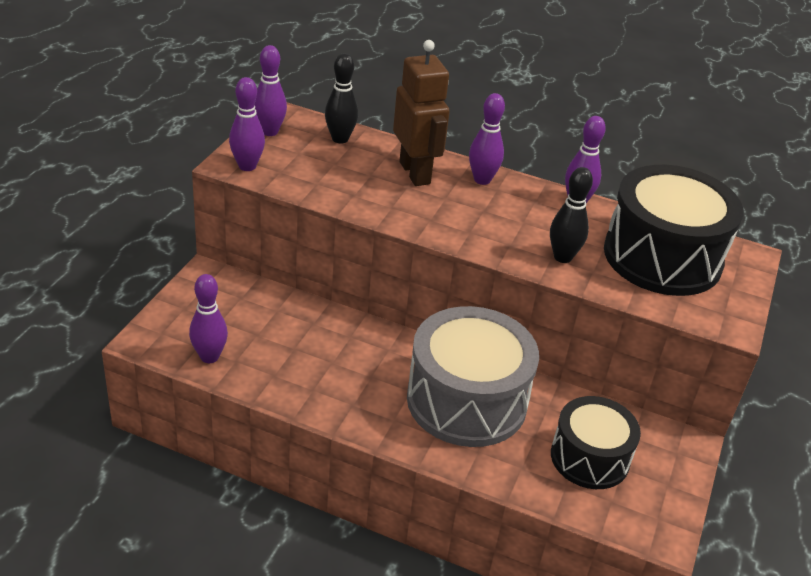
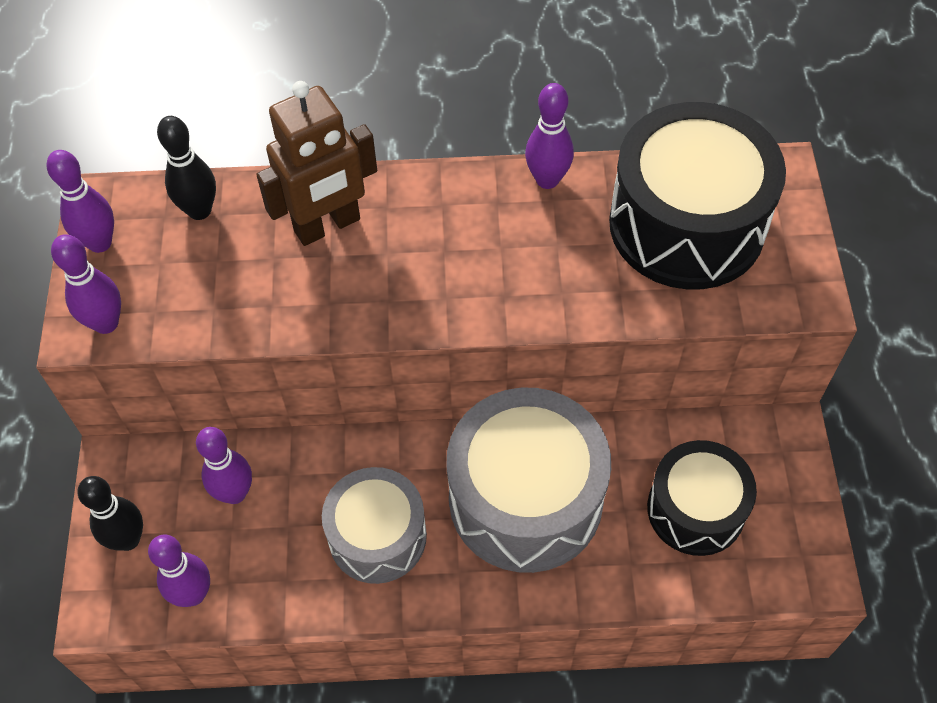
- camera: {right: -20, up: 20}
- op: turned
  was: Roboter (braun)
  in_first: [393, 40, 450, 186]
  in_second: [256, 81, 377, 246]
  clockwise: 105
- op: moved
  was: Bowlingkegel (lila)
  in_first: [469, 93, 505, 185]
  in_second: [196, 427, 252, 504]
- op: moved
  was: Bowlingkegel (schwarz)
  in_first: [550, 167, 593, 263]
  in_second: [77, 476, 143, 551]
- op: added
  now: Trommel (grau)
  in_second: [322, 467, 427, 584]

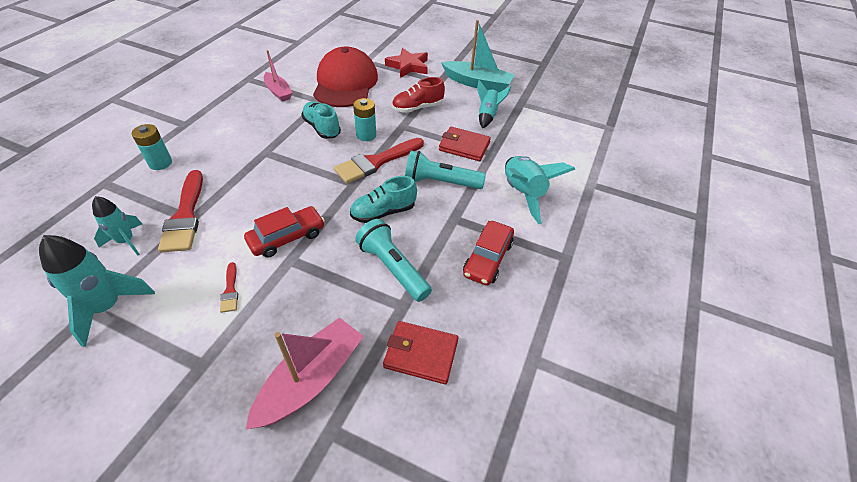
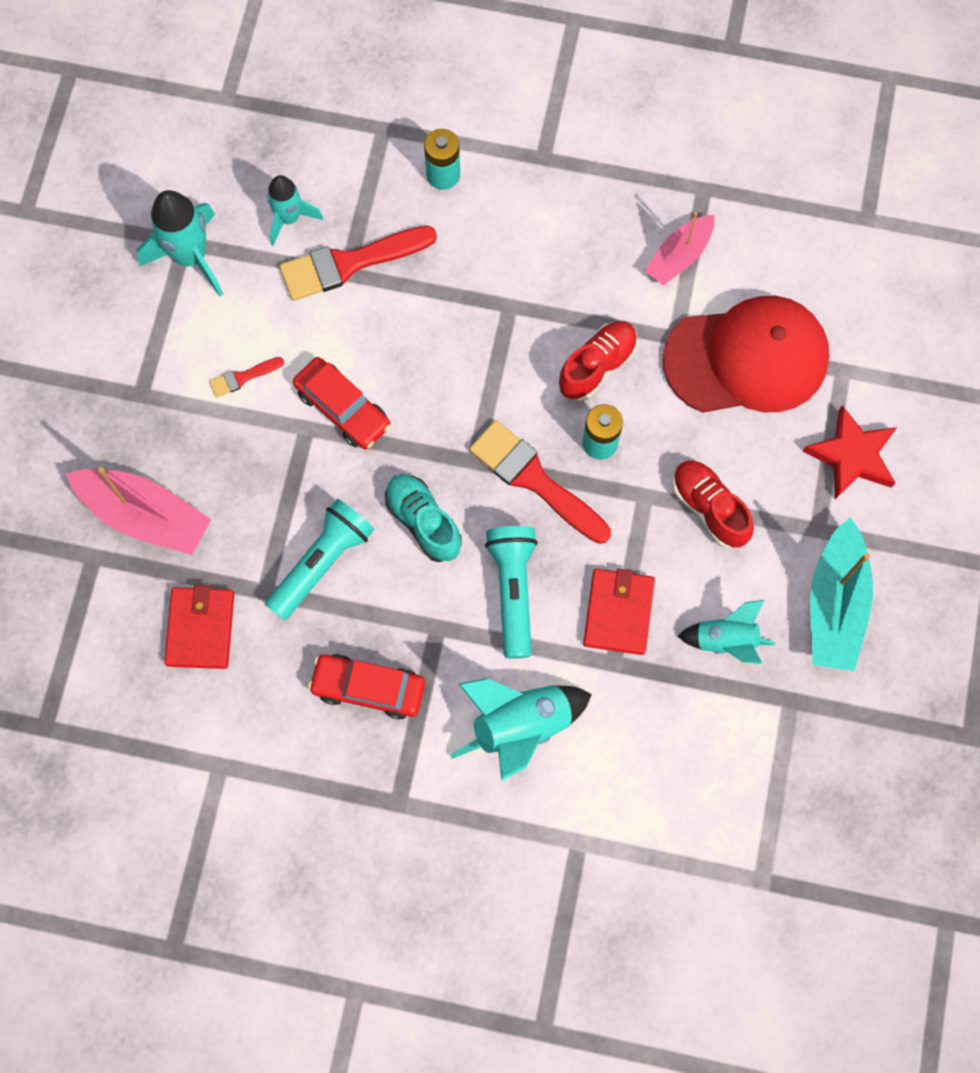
- camera: {right: 80, up: 25}
- op: recoloured
  was: Schuh (türkis)
  now: Schuh (rot)
  in_first: [301, 101, 341, 139]
  in_second: [558, 321, 638, 401]

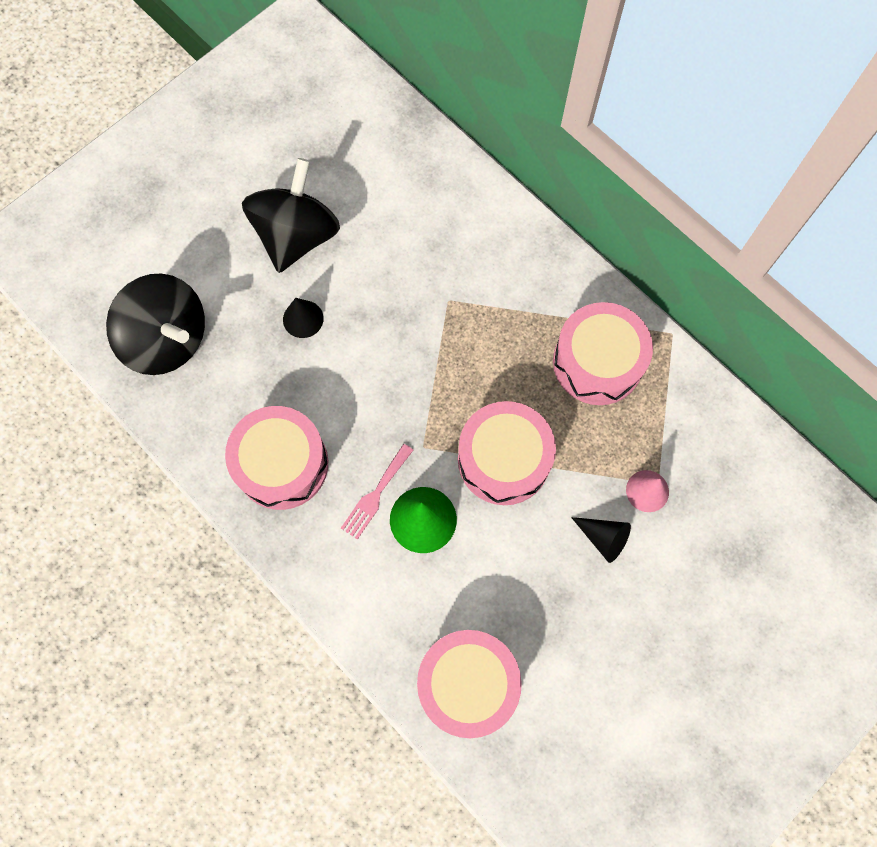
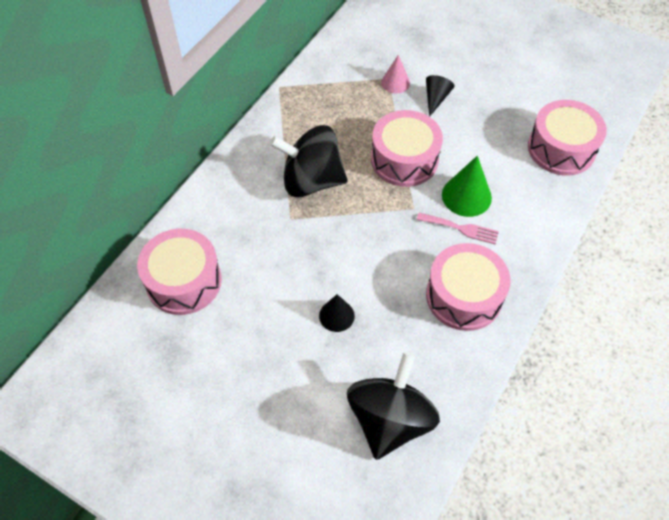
- camera: {right: -105, up: -15}
- op: moved
  was: Kreisel (schwarz)
  in_first: [242, 158, 340, 273]
  in_second: [270, 125, 348, 198]
- op: moved
  was: Trommel (rosa)
  in_first: [553, 302, 653, 405]
  in_second: [137, 229, 222, 315]

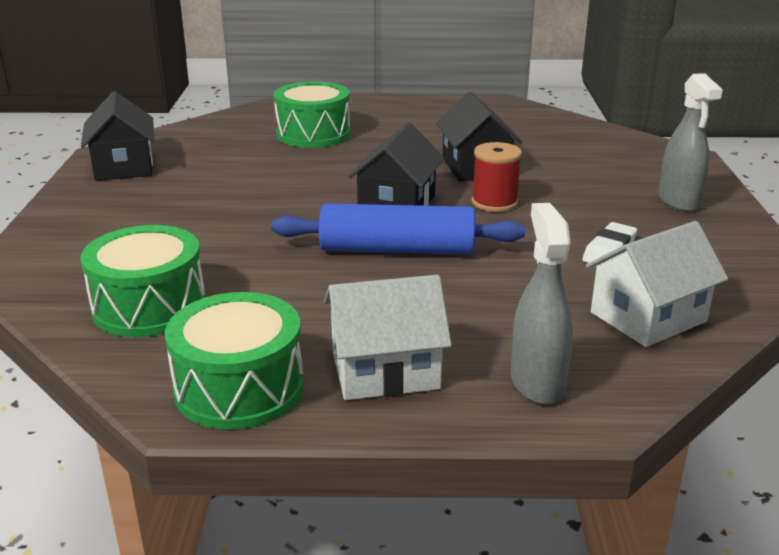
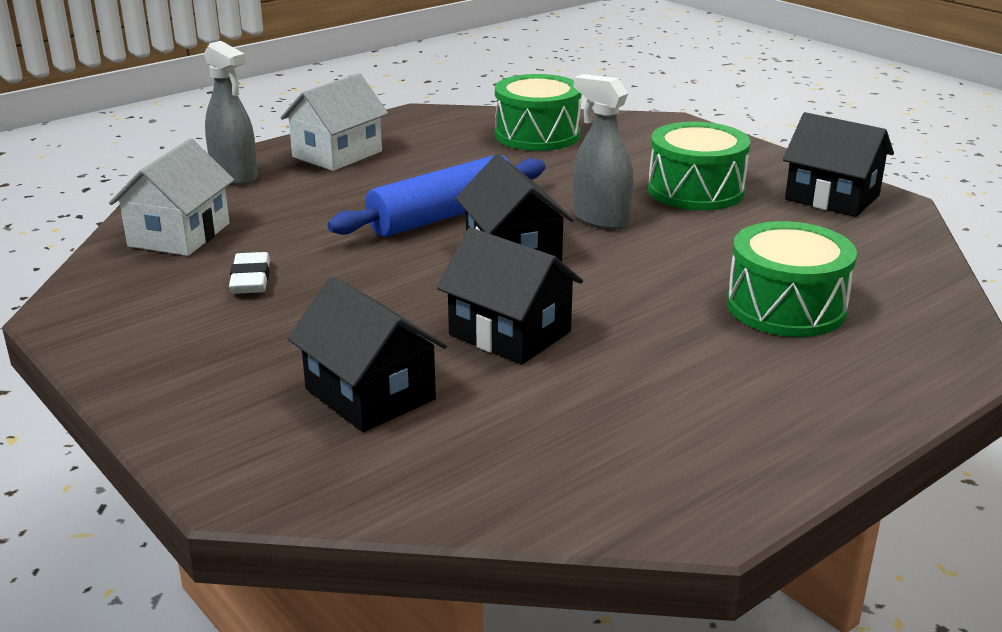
- camera: {right: 140, up: 0}
- op: moved
  was: Sprühflasche (grau)
  in_first: [659, 73, 723, 212]
  in_second: [573, 74, 634, 230]
- op: removed
  was: Garnrolle (rot)
  in_first: [471, 142, 522, 212]
- op: moved
  was: Trommel (grün)
  in_first: [165, 292, 304, 430]
  in_second: [648, 122, 750, 210]
- op: added
  now: Haus (schwarz)
  in_second: [287, 276, 447, 432]

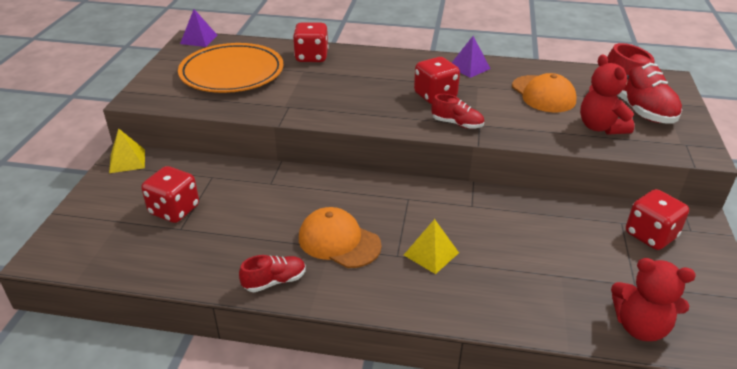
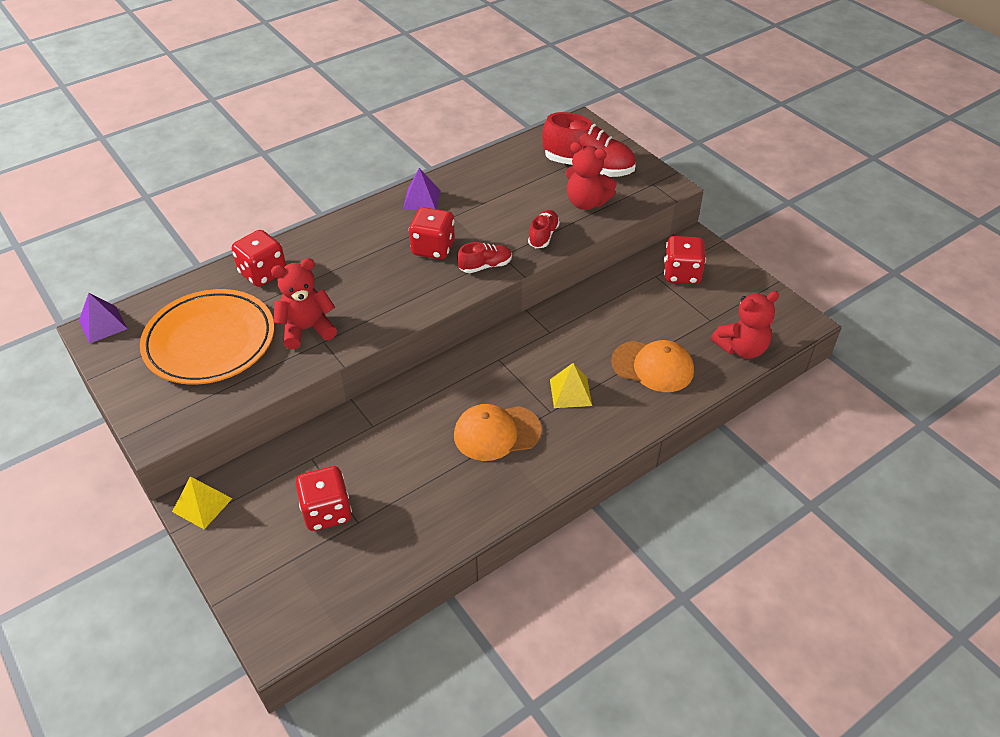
- camera: {right: -45, up: 10}
- op: moved
  was: Kappe (orange)
  in_first: [512, 73, 576, 112]
  in_second: [611, 340, 694, 392]
- op: moved
  was: Schuh (rot)
  in_first: [239, 255, 306, 292]
  in_second: [528, 210, 560, 248]
- op: added
  now: Teddybär (rot)
  in_second: [271, 258, 337, 349]

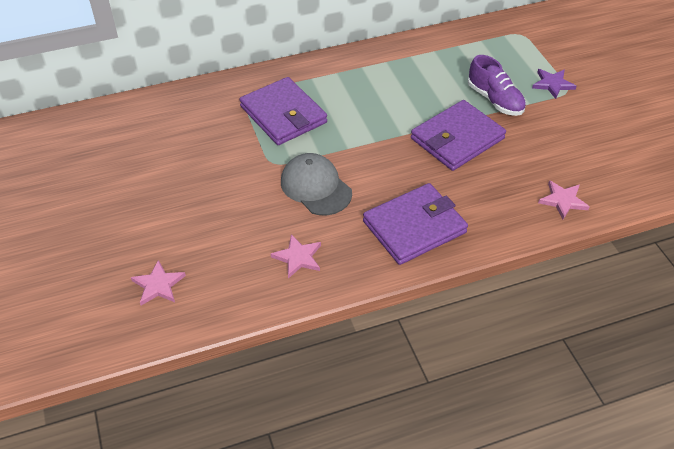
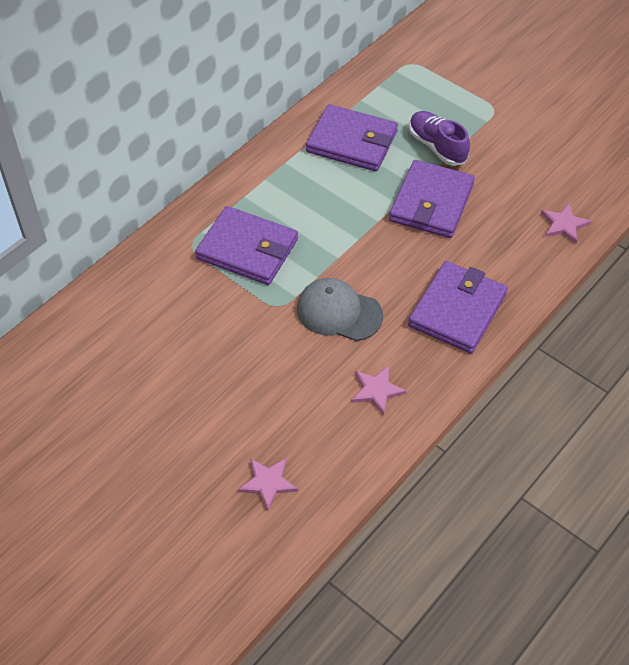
- camera: {right: -30, up: 5}
- op: turned
  was: Schuh (lila)
  in_first: [468, 55, 526, 116]
  in_second: [409, 111, 470, 166]
  clockwise: -150
- op: removed
  was: Stern (lila)
  in_first: [532, 69, 576, 99]
- op: added
  now: Geldbörse (lila)
  in_second: [306, 104, 398, 171]

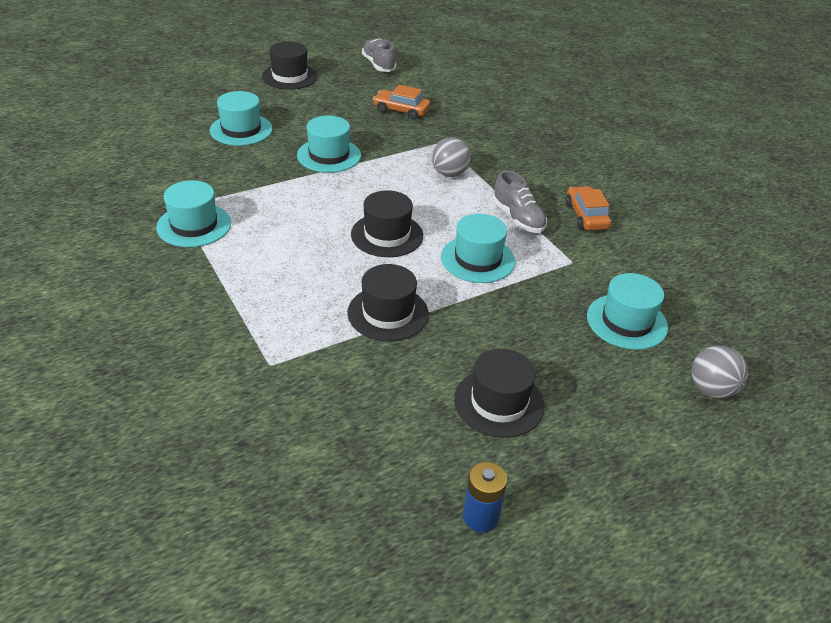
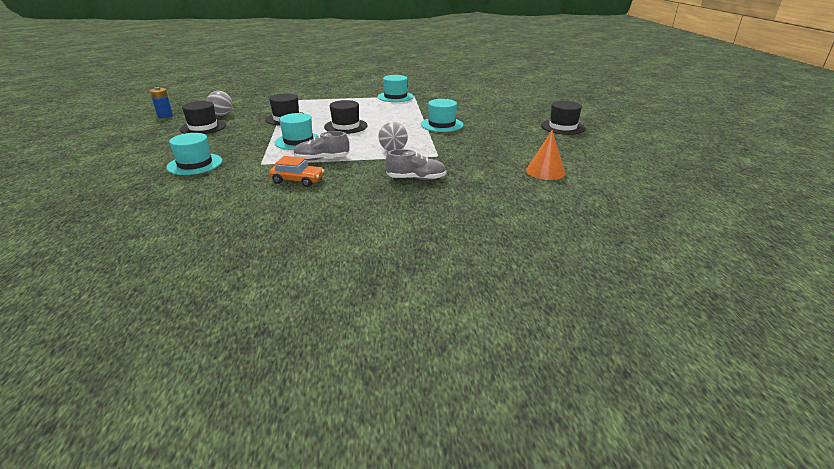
- camera: {right: 115, up: -10}
- op: moved
  was: Schuh (grau)
  in_first: [362, 38, 396, 72]
  in_second: [385, 149, 447, 180]
- op: removed
  was: Auto (orange)
  in_first: [373, 85, 430, 120]
- op: removed
  was: Hut (türkis)
  in_first: [210, 91, 273, 146]
- op: moved
  was: Ball (grau)
  in_first: [692, 346, 748, 398]
  in_second: [206, 91, 233, 116]
- op: added
  now: Kegel (orange)
  in_second: [526, 130, 565, 180]

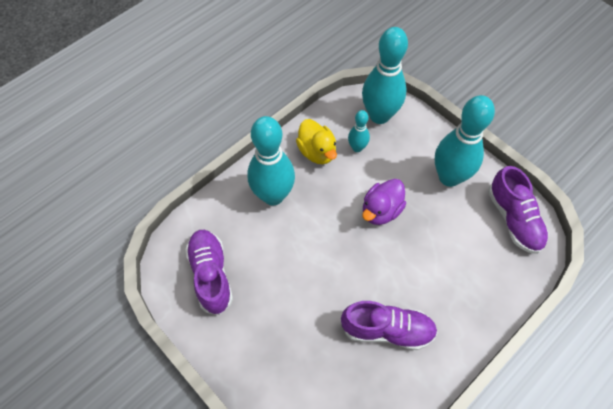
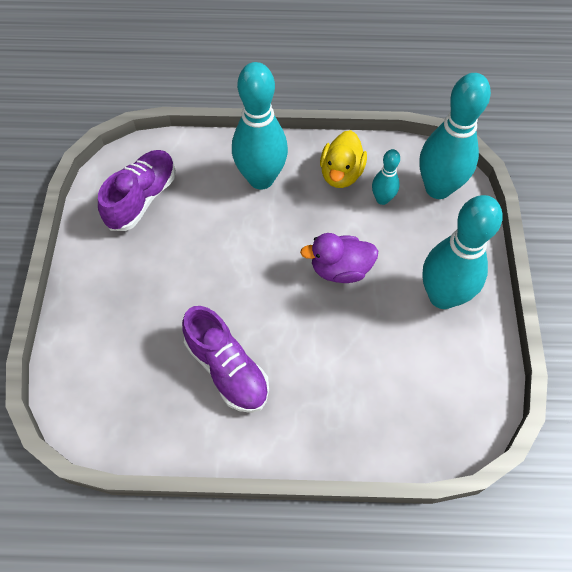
- camera: {right: 45, up: 0}
- op: removed
  was: Schuh (lila)
  in_first: [488, 166, 549, 254]

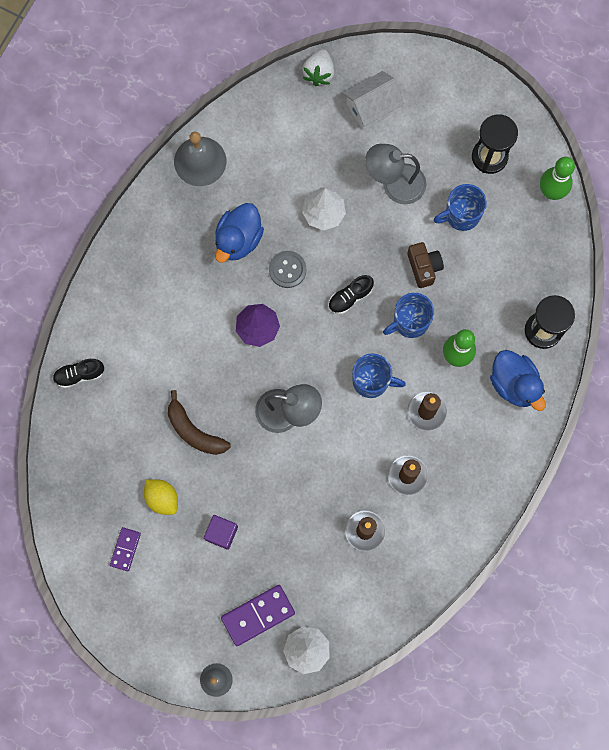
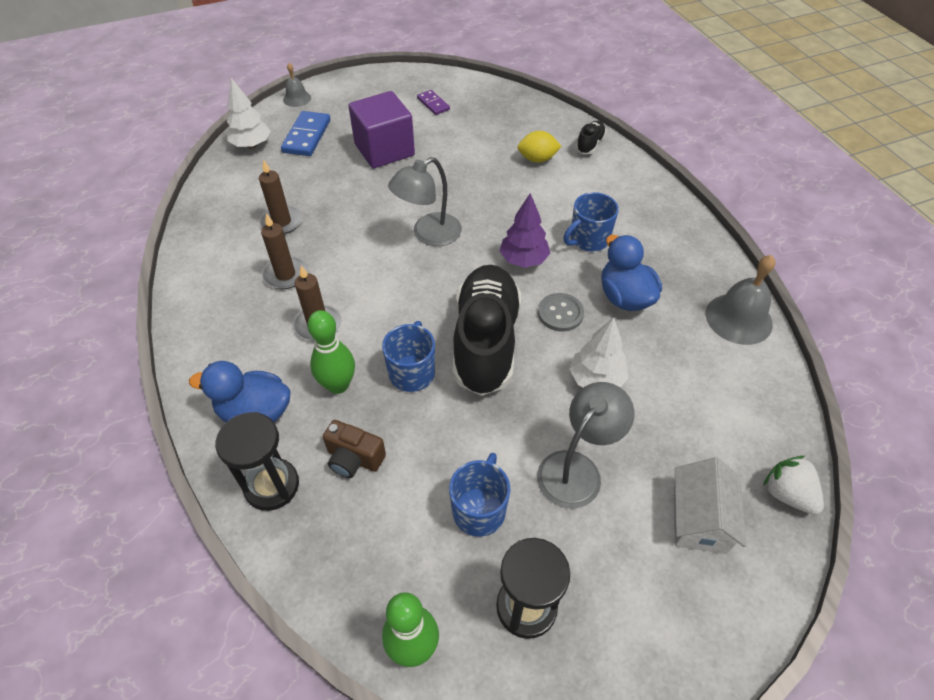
- camera: {right: 130, up: -25}
- op: moved
  was: Kamera (braun)
  in_first: [407, 242, 444, 288]
  in_second: [323, 420, 386, 478]
- op: resized
  was: Schuh (schwarz)
  in_first: [328, 275, 374, 314]
  in_second: [453, 265, 521, 396]
  ratio: 2.37
- op: moved
  was: Tasse (blau)
  in_first: [352, 353, 406, 398]
  in_second: [563, 192, 619, 251]
- op: removed
  was: Banane (braun)
  in_first: [168, 390, 231, 455]
- op: moved
  was: Zitrone (gelb)
  in_first: [144, 479, 178, 515]
  in_second: [517, 131, 561, 163]
- op: resized
  was: Kubus (lila)
  in_first: [204, 515, 238, 550]
  in_second: [348, 91, 415, 168]
  ratio: 1.94
- op: recoloured
  was: Dominostein (lila)
  now: Dominostein (blau)
  in_first: [221, 585, 295, 646]
  in_second: [281, 111, 330, 156]

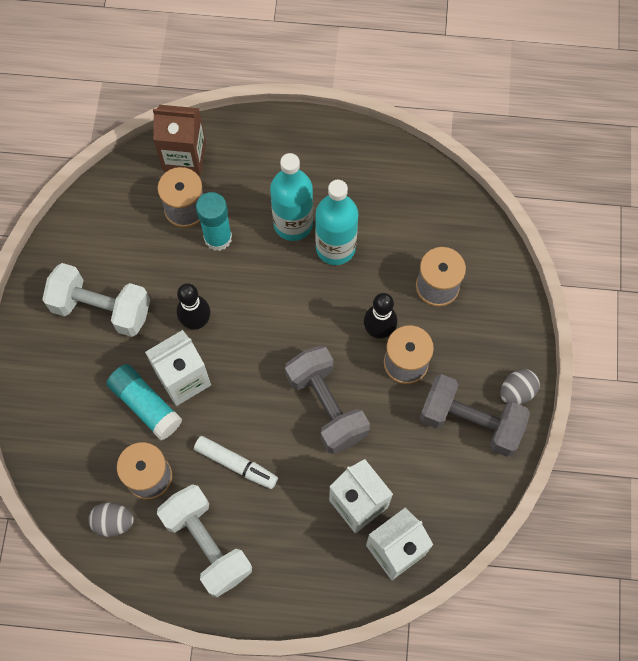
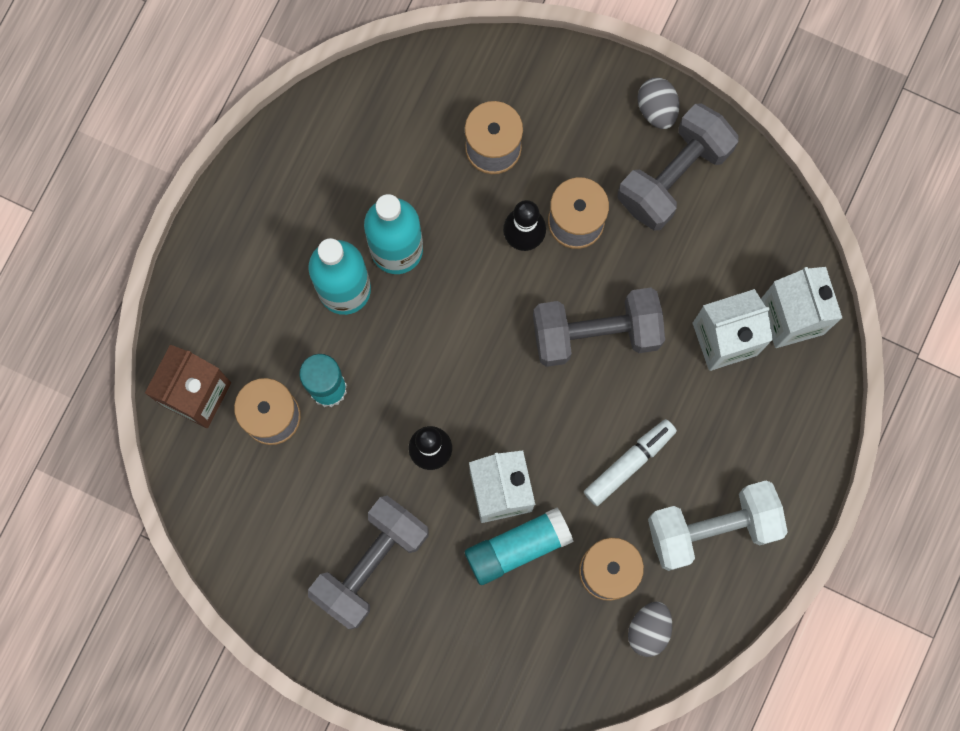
- camera: {right: -70, up: 10}
- op: recoloured
  was: Hantel (weiß)
  now: Hantel (grau)
  in_first: [42, 263, 150, 337]
  in_second: [308, 496, 428, 629]

